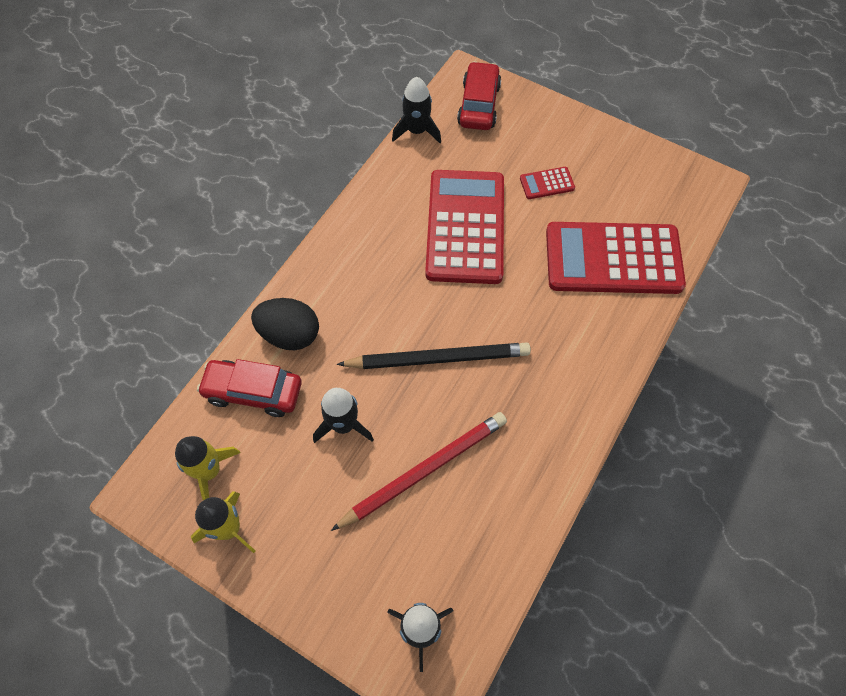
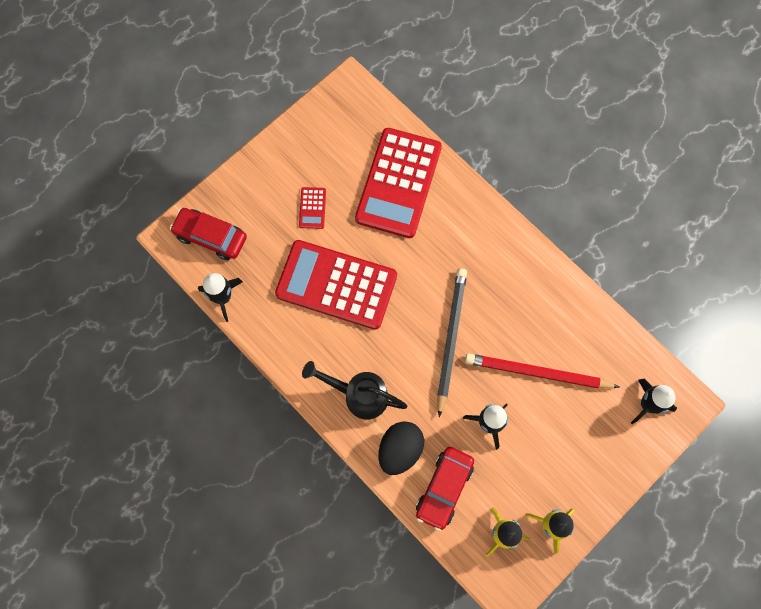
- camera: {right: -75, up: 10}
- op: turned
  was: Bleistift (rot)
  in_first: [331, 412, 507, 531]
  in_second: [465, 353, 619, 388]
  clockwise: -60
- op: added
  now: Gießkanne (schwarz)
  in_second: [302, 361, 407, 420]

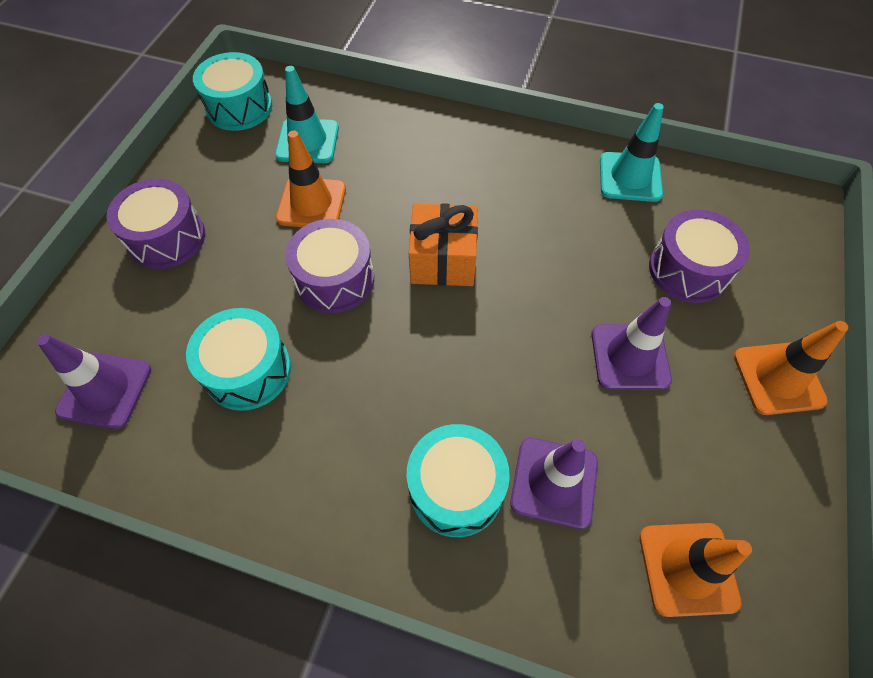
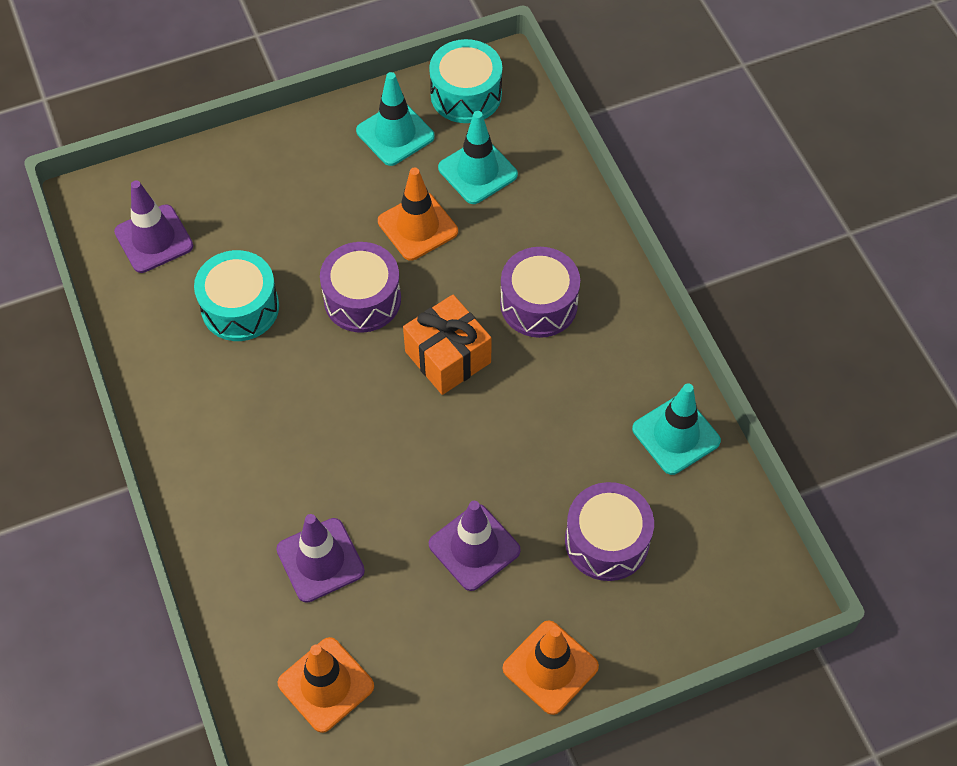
- camera: {right: 50, up: 0}
- op: moved
  was: Trommel (lila)
  in_first: [106, 179, 205, 269]
  in_second: [500, 247, 580, 338]
- op: removed
  was: Trommel (türkis)
  in_first: [407, 424, 510, 537]
- op: added
  now: Leitkegel (türkis)
  in_second: [356, 72, 435, 166]

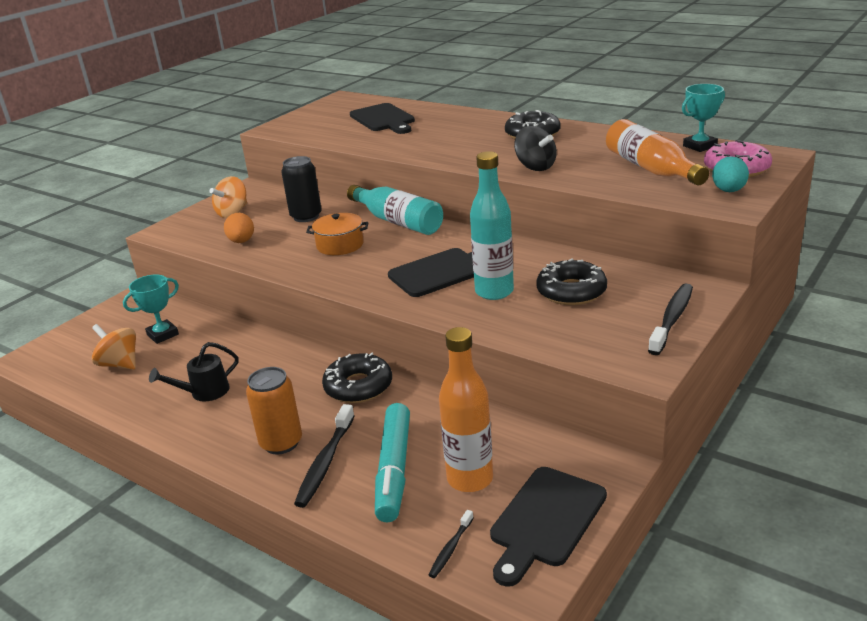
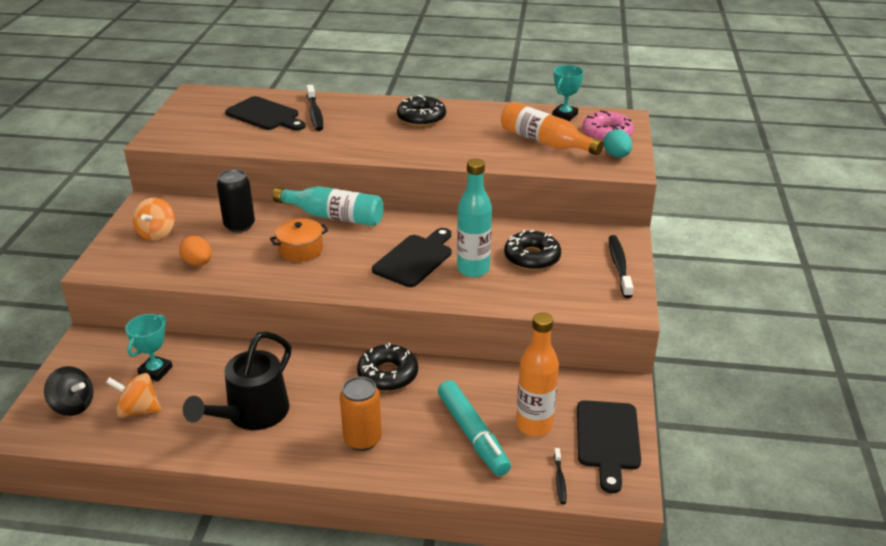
- camera: {right: -30, up: 5}
- op: moved
  was: Kreisel (schwarz)
  in_first: [514, 126, 557, 171]
  in_second: [44, 366, 93, 416]
- op: resized
  was: Gießkanne (schwarz)
  in_first: [149, 342, 239, 402]
  in_second: [183, 331, 291, 430]
  ratio: 1.75
- op: moved
  was: Zahnbürste (schwarz)
  in_first: [294, 404, 355, 508]
  in_second: [307, 85, 323, 131]

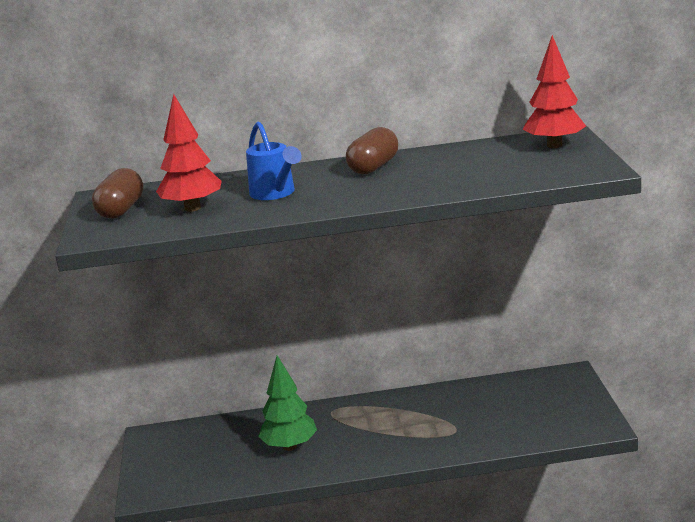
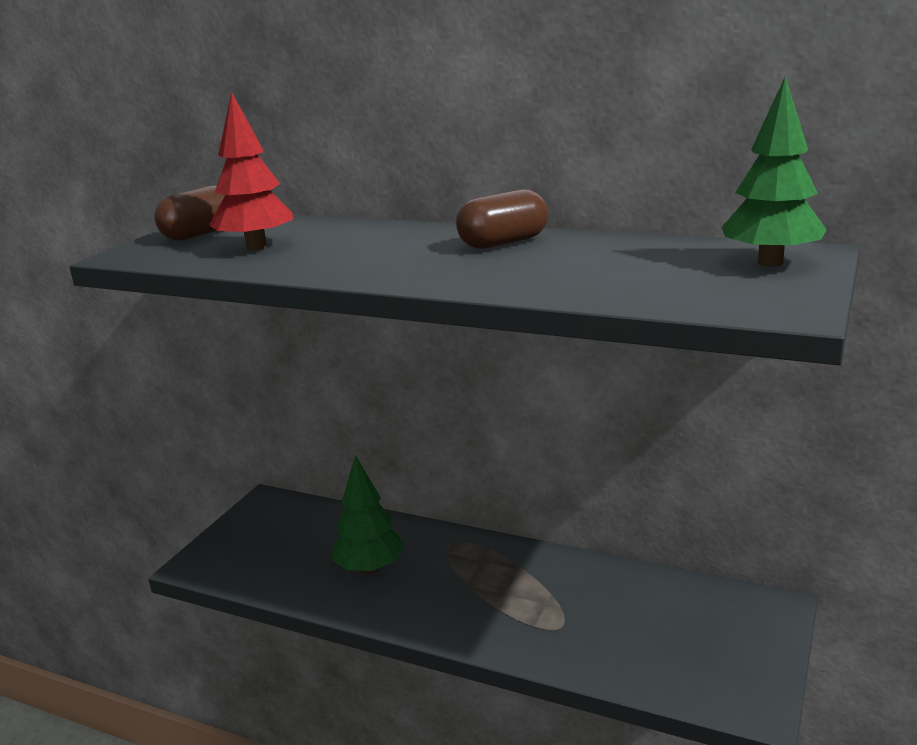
- camera: {right: 30, up: 0}
- op: recoloured
  was: Baum (rot)
  now: Baum (grün)
  in_first: [523, 35, 586, 148]
  in_second: [721, 77, 827, 267]
- op: removed
  was: Gießkanne (blau)
  in_first: [246, 121, 301, 200]

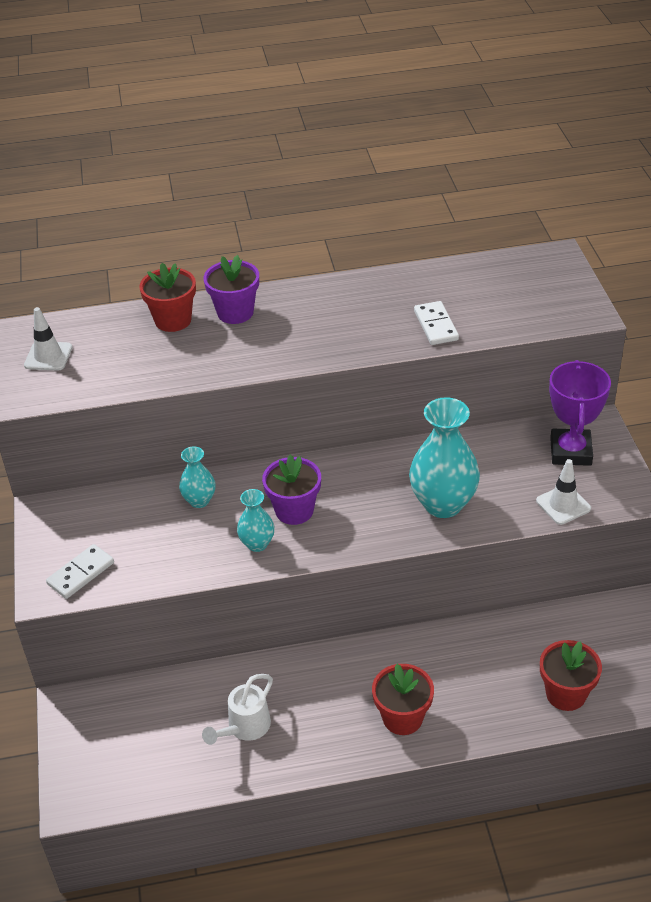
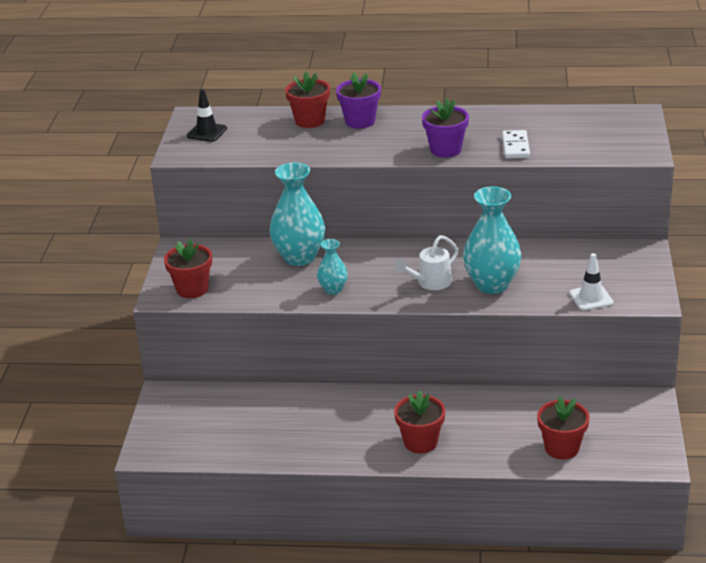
- camera: {right: 15, up: -10}
- op: recoloured
  was: Leitkegel (weiß)
  now: Leitkegel (schwarz)
  in_first: [24, 307, 72, 371]
  in_second: [187, 89, 227, 142]
- op: removed
  was: Pokal (lila)
  in_first: [549, 360, 611, 466]
- op: resized
  was: Vase (türkis)
  in_first: [179, 446, 216, 508]
  in_second: [269, 162, 325, 266]
  ratio: 1.89
- op: moved
  was: Blumentopf (lila)
  in_first: [262, 454, 321, 525]
  in_second: [422, 99, 469, 158]
- op: replaced
  was: Dominostein (weiß)
  now: Blumentopf (rot)
  in_first: [46, 544, 114, 599]
  in_second: [164, 238, 212, 298]
- op: moved
  was: Gießkanne (weiß)
  in_first: [202, 674, 273, 745]
  in_second: [395, 235, 458, 290]

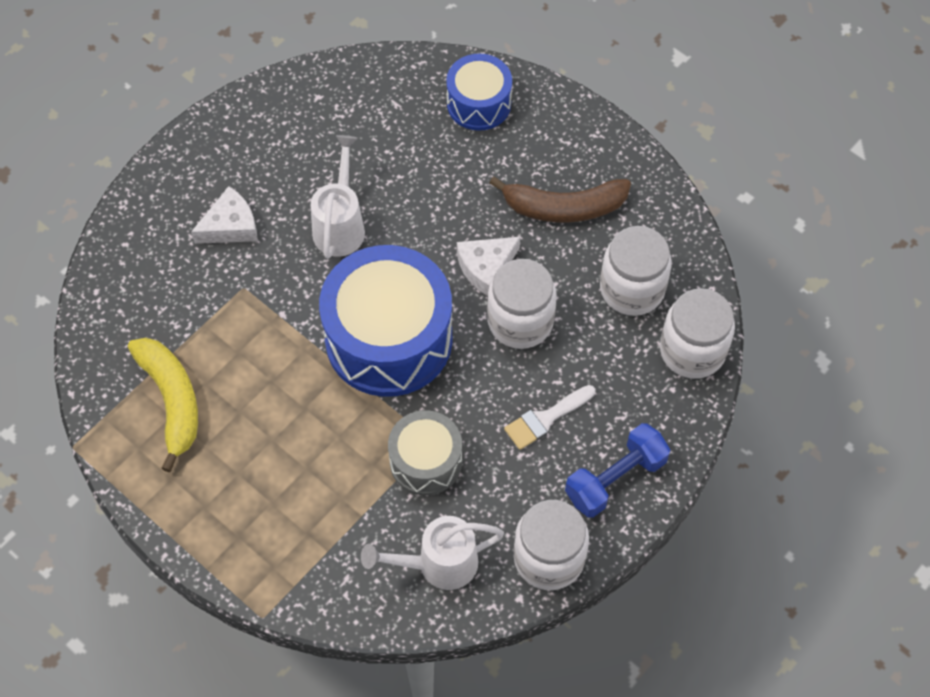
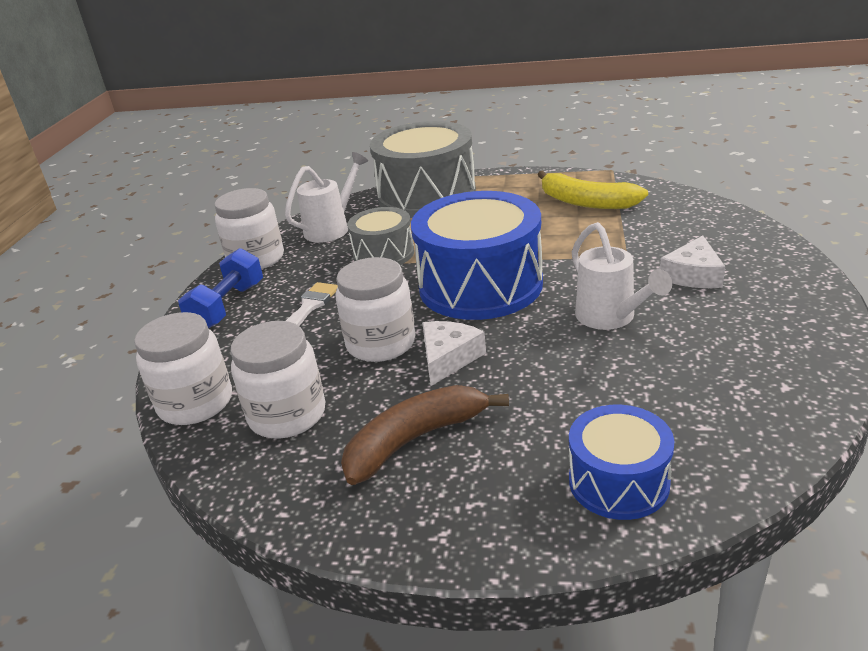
- camera: {right: 150, up: -30}
- op: added
  now: Trommel (grau)
  in_second: [370, 121, 476, 218]

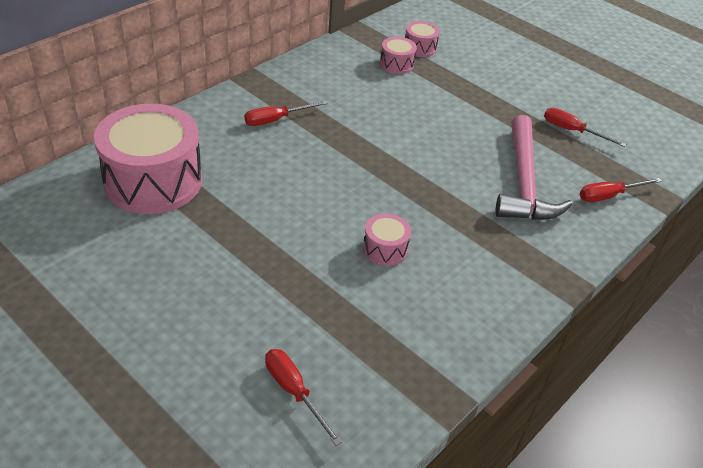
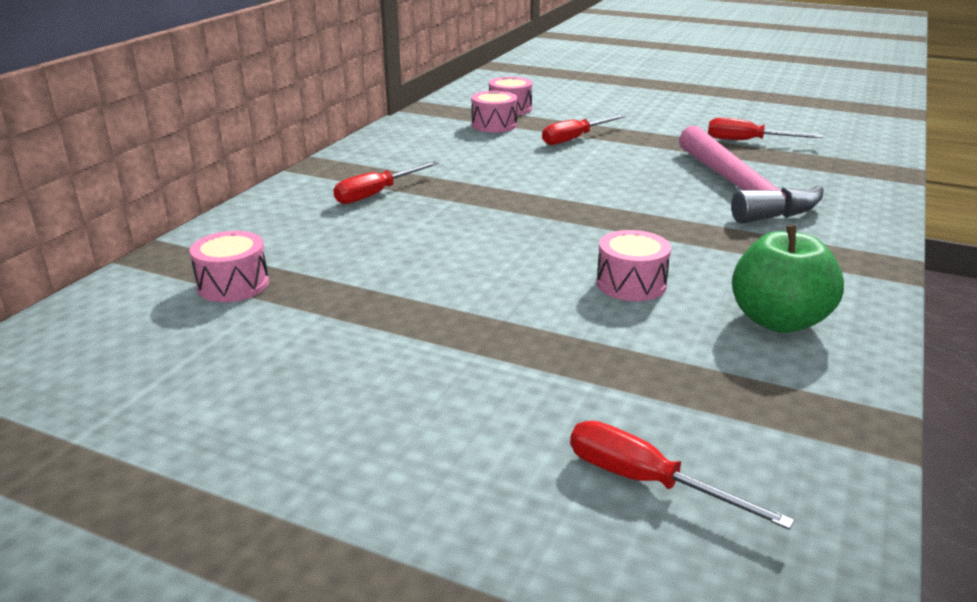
- camera: {right: -15, up: -15}
- op: resized
  was: Trommel (rosa)
  in_first: [94, 103, 202, 214]
  in_second: [190, 231, 269, 302]
  ratio: 0.44
- op: moved
  was: Schraubenzieher (rot)
  in_first: [580, 178, 662, 202]
  in_second: [542, 115, 626, 145]
- op: added
  now: Apfel (grün)
  in_second: [732, 225, 844, 333]

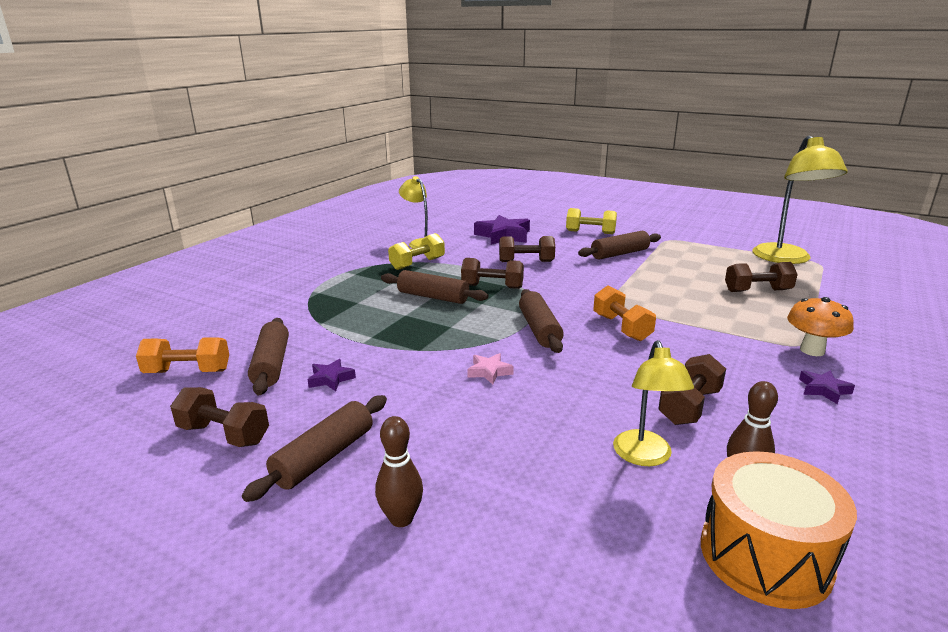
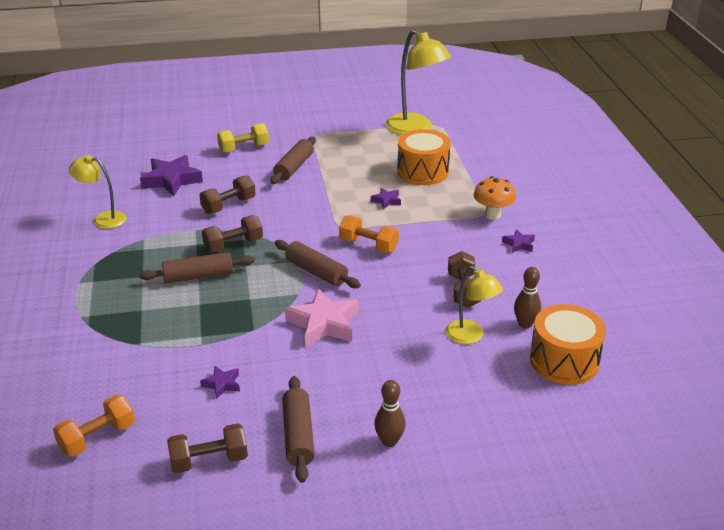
- camera: {right: -40, up: 10}
- op: removed
  was: Hantel (gelb)
  in_first: [388, 233, 445, 270]
- op: replaced
  was: Hantel (braun)
  now: Trommel (orange)
  in_first: [725, 262, 798, 292]
  in_second: [397, 129, 451, 185]
- op: removed
  was: Nudelholz (braun)
  in_first: [248, 318, 289, 395]
- op: resized
  was: Stern (rosa)
  in_first: [467, 353, 514, 385]
  in_second: [285, 288, 359, 347]
  ratio: 2.02
- op: added
  now: Stern (lila)
  in_second: [371, 188, 401, 209]

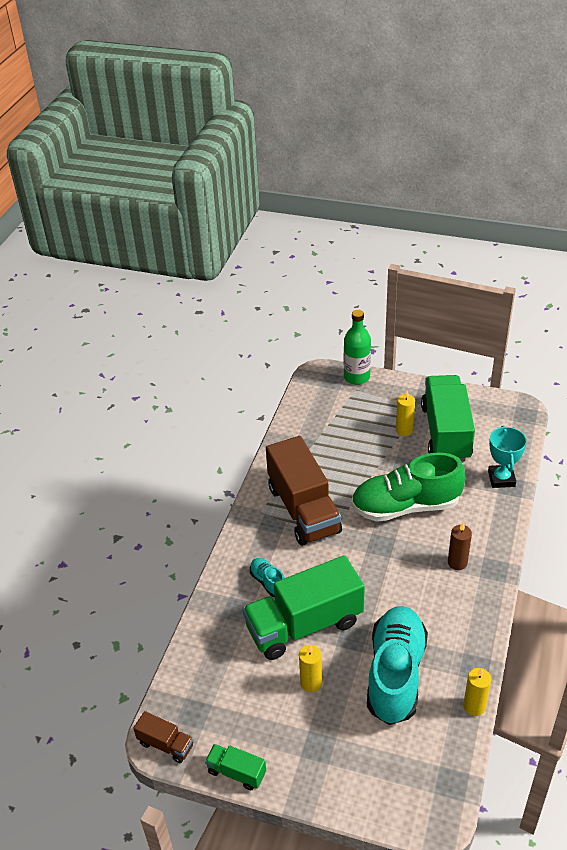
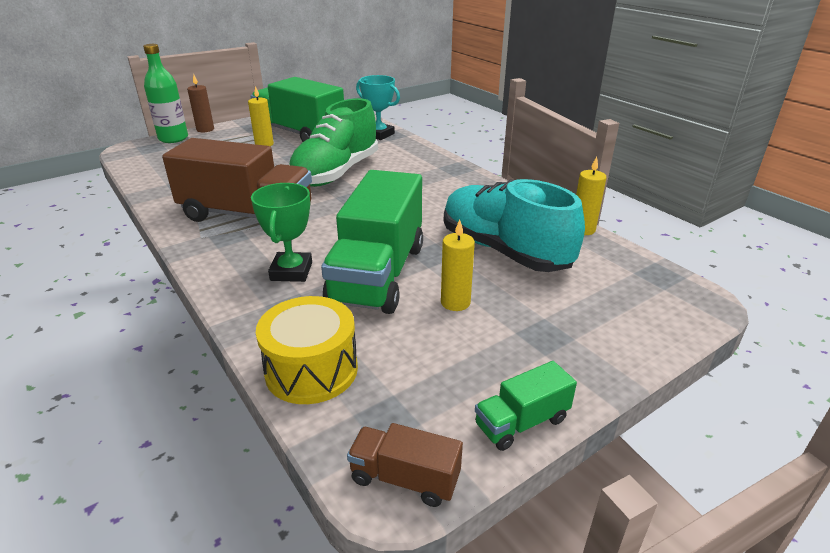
- camera: {right: -55, up: -10}
- op: moved
  was: Kerze (braun)
  in_first: [448, 523, 472, 570]
  in_second: [187, 75, 214, 132]
- op: replaced
  was: Schuh (türkis)
  now: Pokal (grün)
  in_first: [250, 558, 285, 597]
  in_second: [251, 183, 312, 282]
- op: turned
  was: Lastwagen (braun)
  in_first: [133, 711, 193, 763]
  in_second: [347, 423, 463, 507]
  clockwise: -135
- op: added
  now: Trommel (gelb)
  in_second: [256, 296, 358, 404]

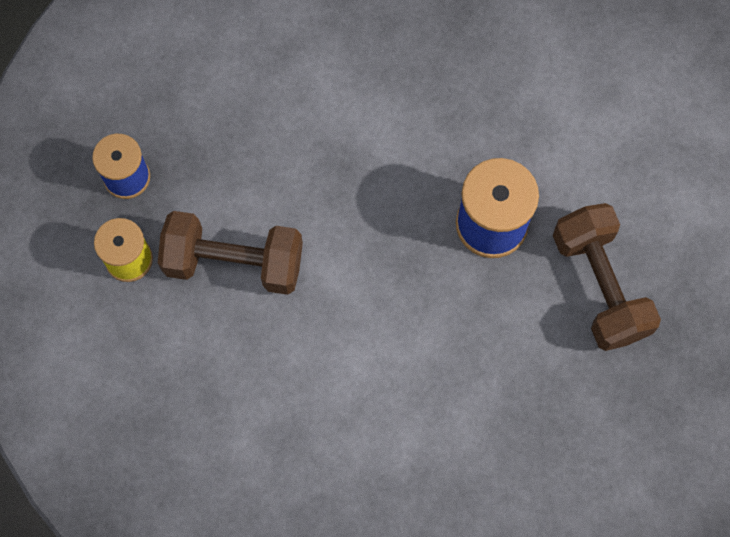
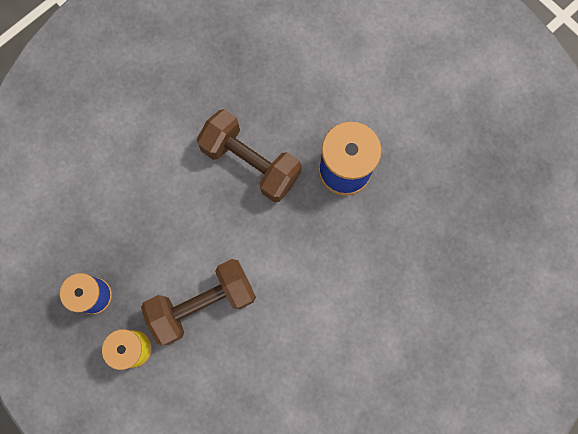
- camera: {right: -35, up: 5}
- op: moved
  was: Hantel (braun)
  in_first: [553, 203, 661, 351]
  in_second: [197, 109, 302, 202]

